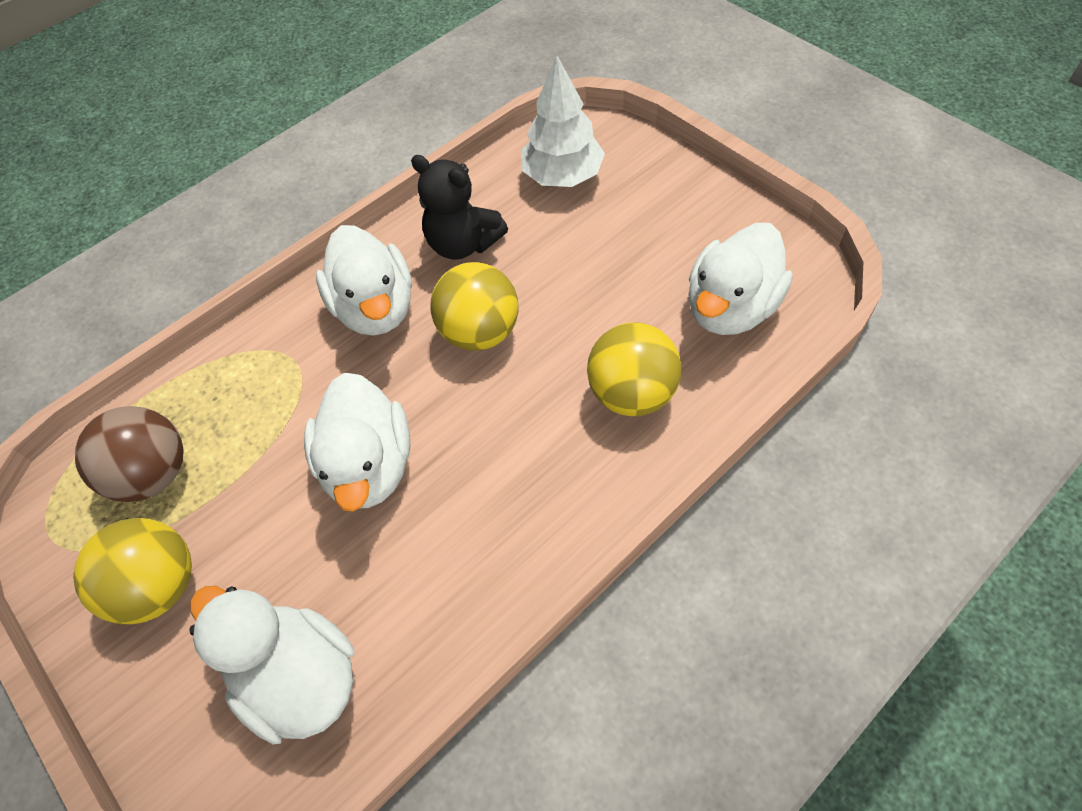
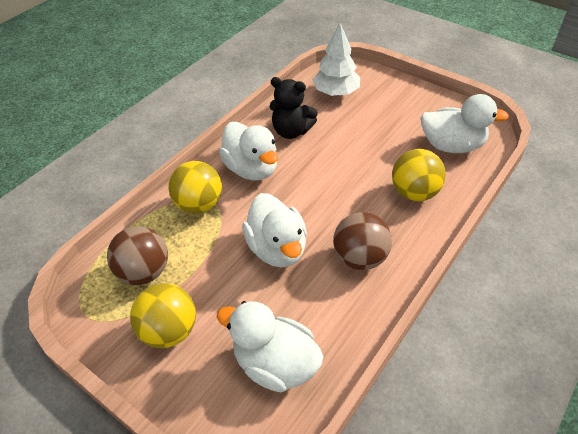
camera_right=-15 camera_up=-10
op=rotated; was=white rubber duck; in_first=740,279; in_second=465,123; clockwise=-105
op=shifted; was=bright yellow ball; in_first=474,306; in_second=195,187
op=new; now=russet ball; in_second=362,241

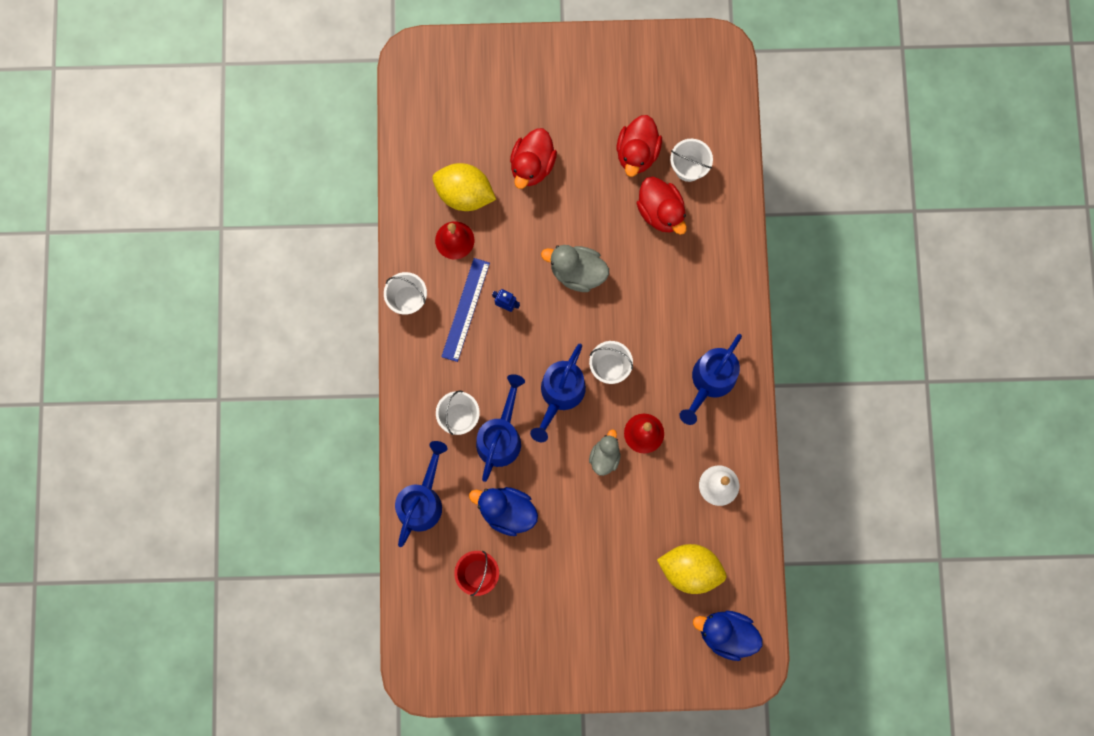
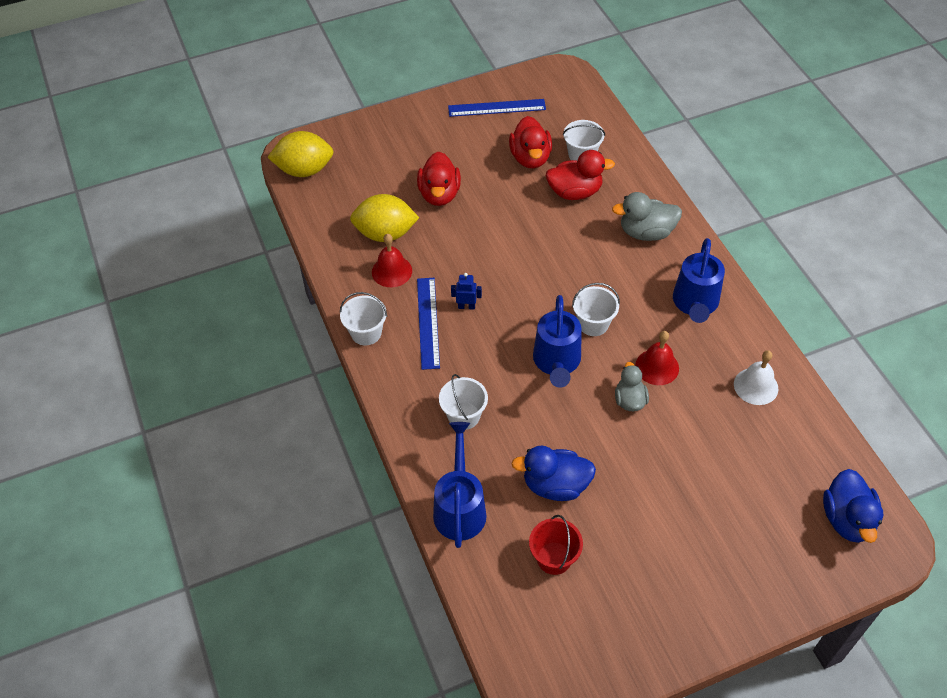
camera_right=-20 camera_up=-25
op=rotated; was=red rubber duck; in_first=662,206; in_second=580,175; clockwise=-45
op=shifted; was=gray rubber duck; in_first=575,268; in_second=647,216
op=gone; was=cobalt sprinkling can; in_first=500,428
op=shifted; was=bright yellow lemon; in_first=692,569; in_second=300,154
op=rotated; was=cobalt rubber duck; in_first=727,636; in_second=853,506; clockwise=-90
op=new; now=cobalt ruler; in_second=497,108

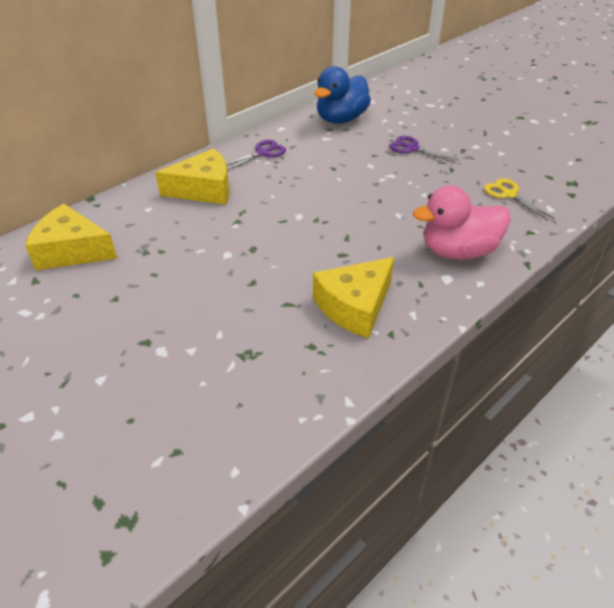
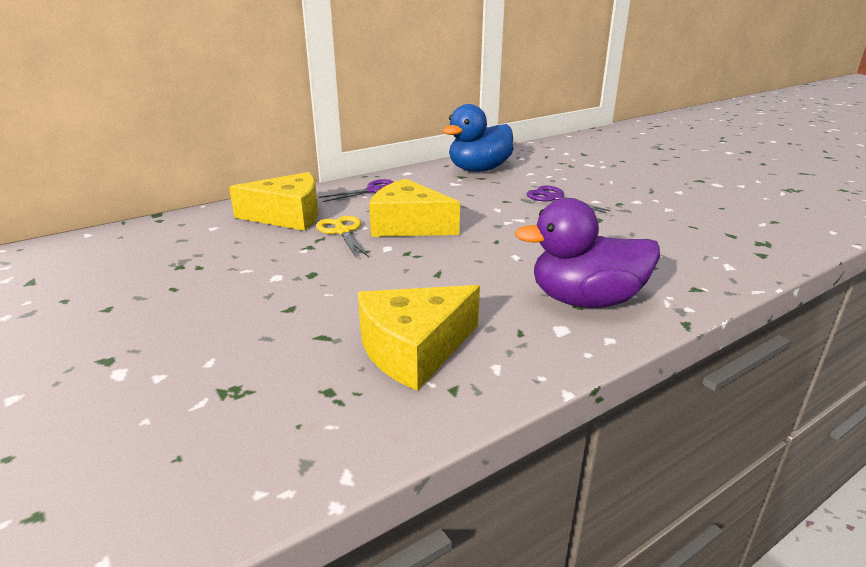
camera_right=10 camera_up=-15
op=shifted; was=bright yellow scissors; in_first=519,199; in_second=342,236
op=repainted; was=rose-pink rubber duck; now=violet rubber duck; in_first=462,223; in_second=587,253
op=shifted; was=bright yellow cheese wedge; in_first=71,237; in_second=414,207

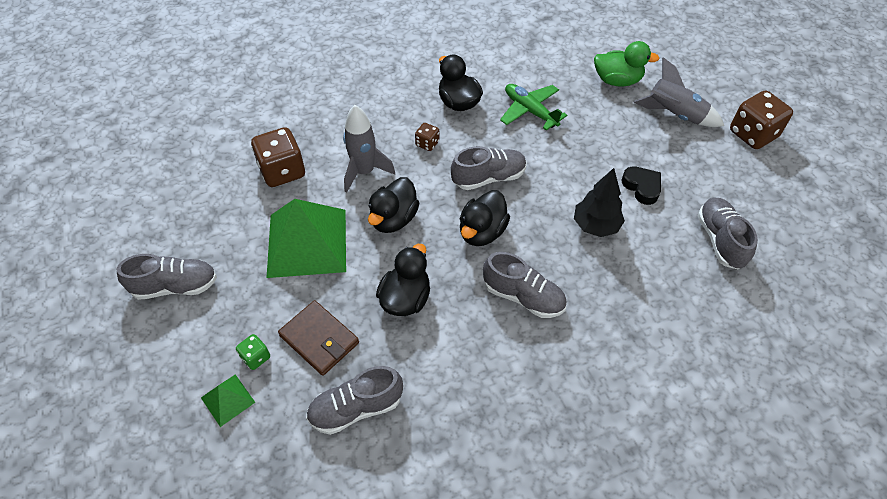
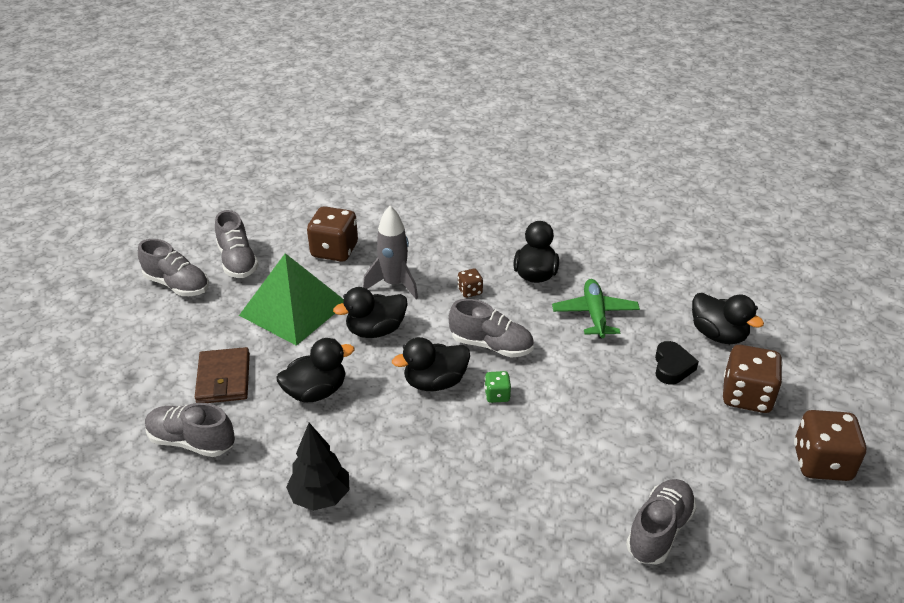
camera_right=40 camera_up=-15
op=repainted; was=green rubber duck; now=ebony rubber duck; in_first=627,63; in_second=728,318
op=swapped; was=gray spaceship; now=russet game die; in_first=678,92; in_second=753,379
op=shifted; was=ebony heart shape; in_first=641,185; in_second=677,363
op=shifted; was=ebony tree; in_first=599,202; in_second=318,467
op=shifted; was=gray sneaker; in_first=525,285; in_second=237,244
op=shifted; was=green game die; in_first=253,352; in_second=497,387
op=gone; was=green pyramid shape; in_first=228,400

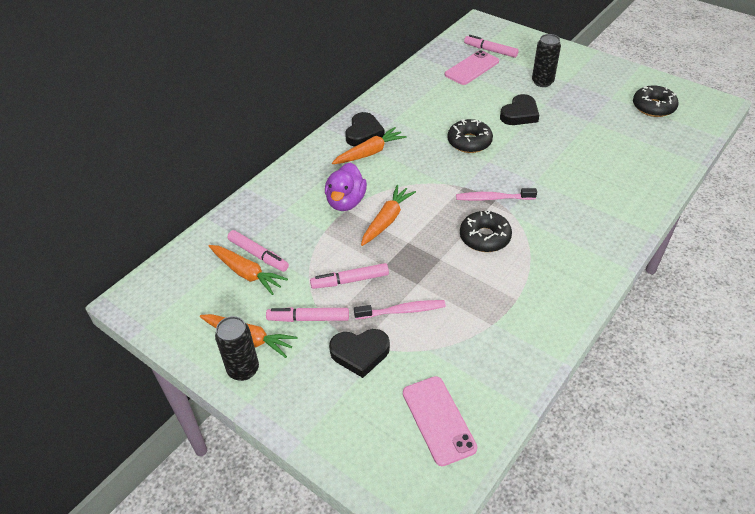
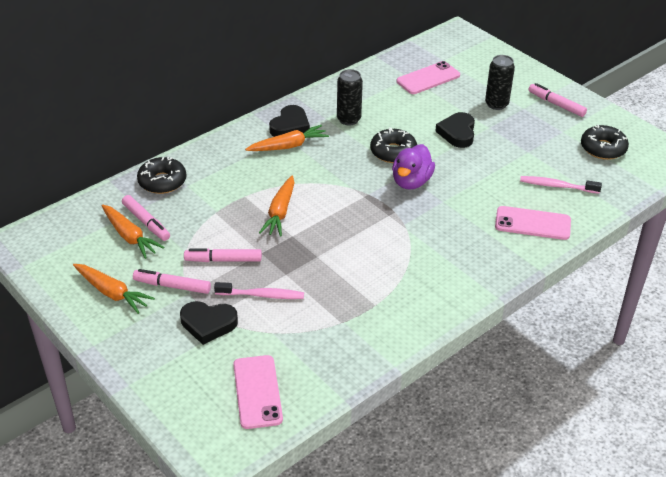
camera_right=10 camera_up=-5
op=shifted; was=rose-pink marker pen; in_first=491,46; in_second=557,100
op=rotated; was=ebony heart shape; in_first=519,109; in_second=455,130; clockwise=135
op=shifted; was=violet rubber duck; in_first=346,186; in_second=413,167
op=rotated; was=orange-coloured toy carrot; in_first=388,215; in_second=276,206; clockwise=150
op=shifted; was=rose-pink dental brush; in_first=496,194; in_second=561,185
op=shifted; was=ebony glazed donut; in_first=486,231; in_second=161,175
op=shifted; was=ebony can; in_first=237,348; in_second=350,97
op=new; now=rose-pink phone; in_second=533,223

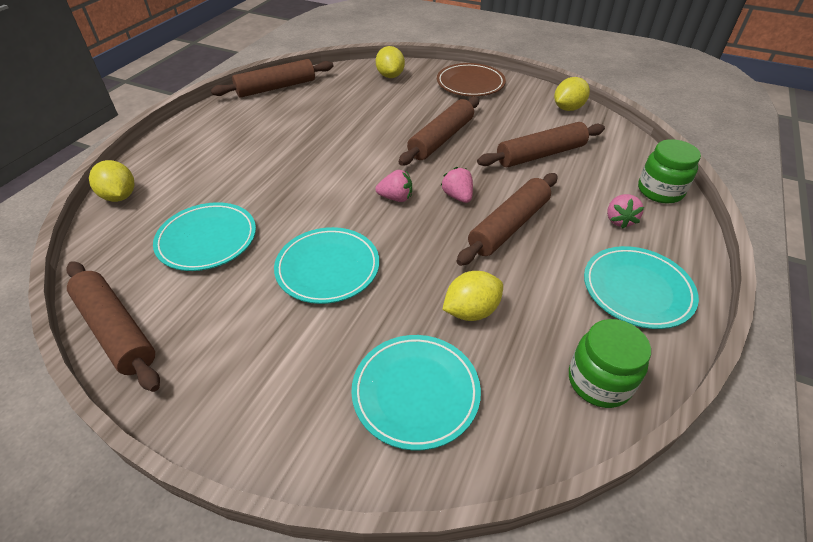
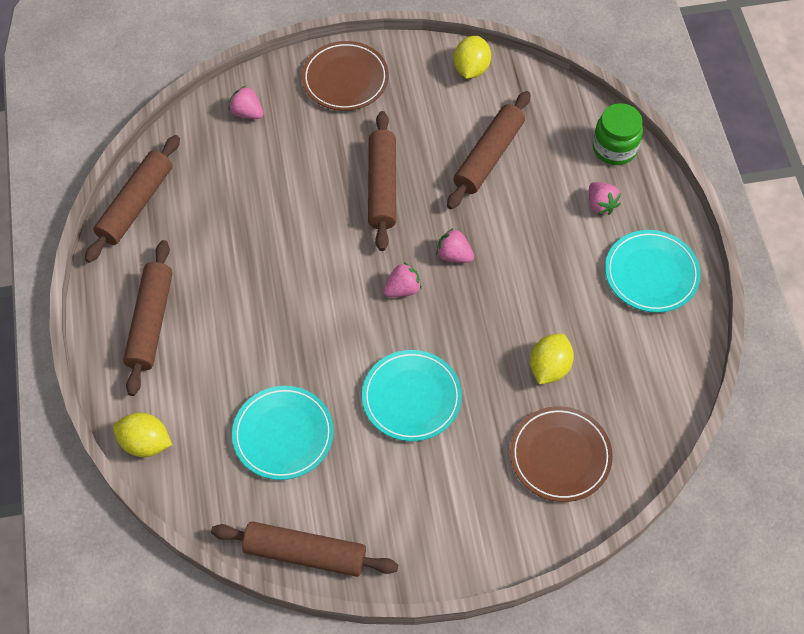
camera_right=-35 camera_up=15
op=swapped; was=bright yellow lemon; now=rose-pink toy strawberry; in_first=390,62; in_second=246,102
op=shifted; was=russet dough roller; in_first=507,219; in_second=148,318
op=gone; was=green preserve jar; in_first=610,363
op=repainted; was=teal plate; now=russet plate; in_first=416,393; in_second=561,454

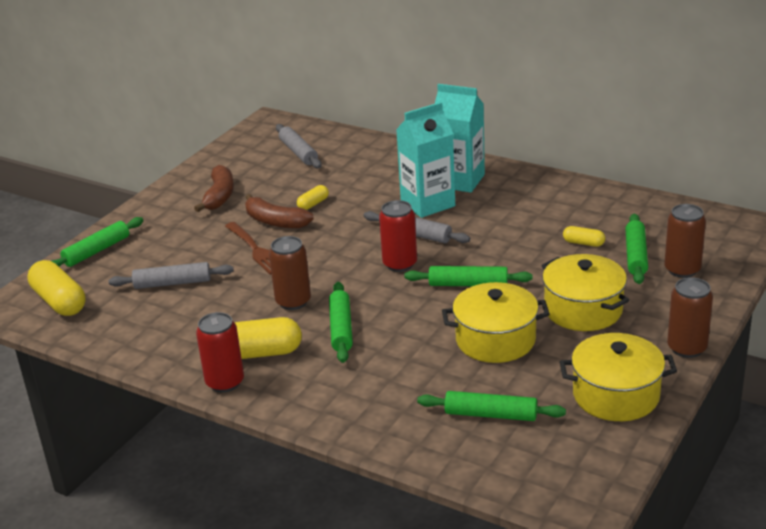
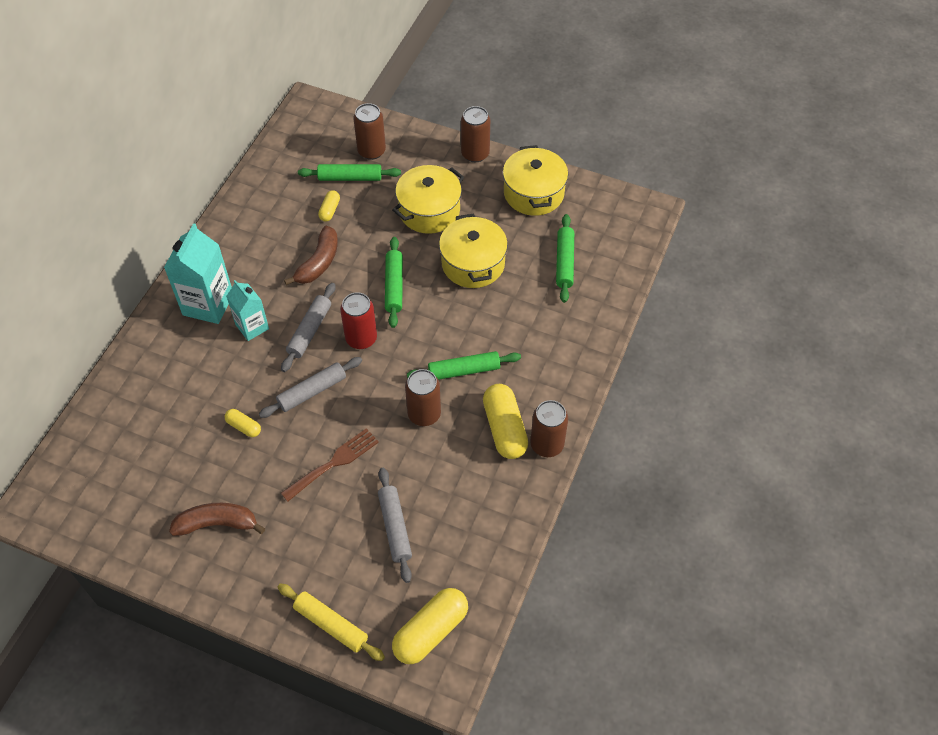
camera_right=-100 camera_up=25
op=scaled; was=teal juice carton; in_first=425,160; in_second=247,310; ratio=0.62
op=shifted; was=gray dough roller; in_first=299,146; in_second=310,387
op=shifted; was=russet banana fruit; in_first=279,211; in_second=311,255
op=repainted; was=green dough roller; now=bright yellow dough roller; in_first=97,242; in_second=331,622
op=repainted; was=red can; now=russet can; in_first=220,352; in_second=549,428

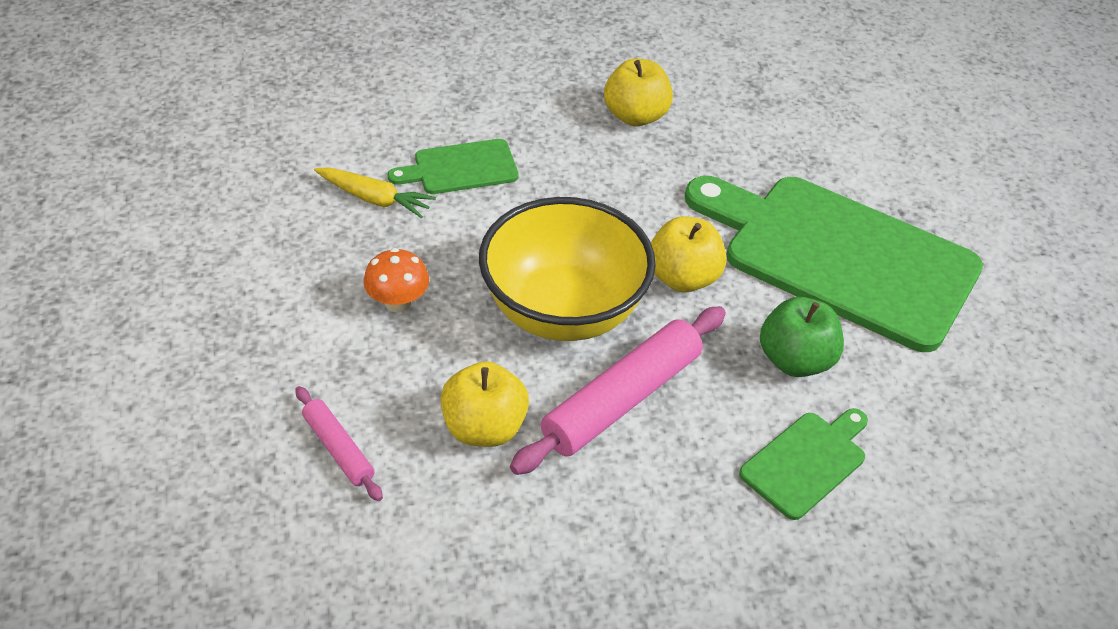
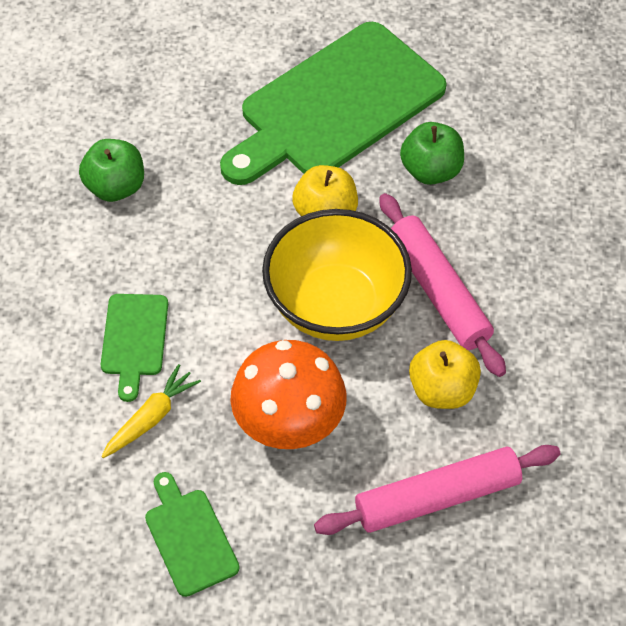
camera_right=-70 camera_up=10
op=repainted; was=bright yellow apple fruit; now=green apple fruit; in_first=638,92; in_second=111,170
op=scaled; was=orange-coloured mushroom; in_first=396,280; in_second=288,394; ratio=1.96
op=scaled; was=rose-pink dough roller; in_first=339,443; in_second=437,490; ratio=1.9
op=shifted; was=green bread board; in_first=803,464; in_second=192,534

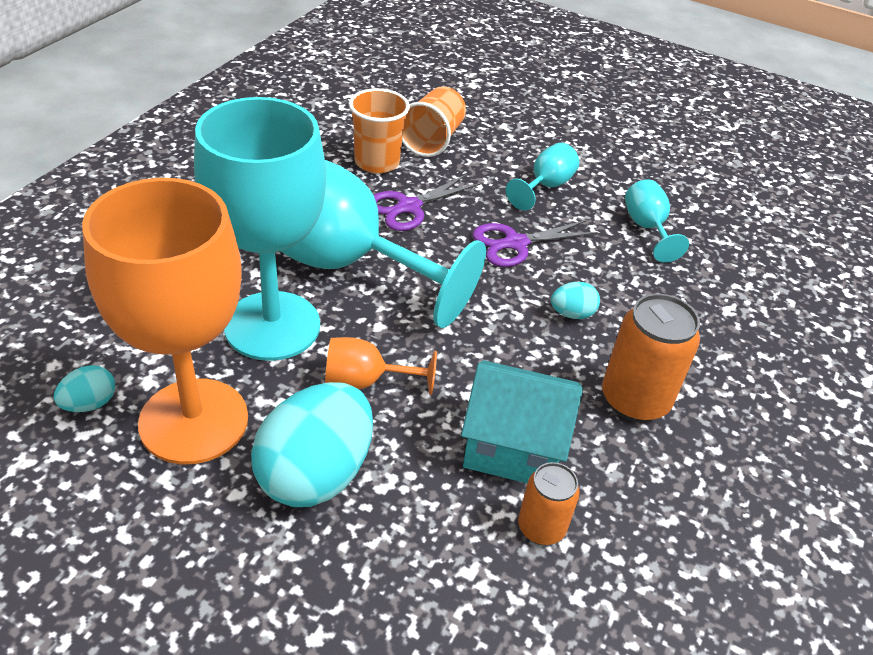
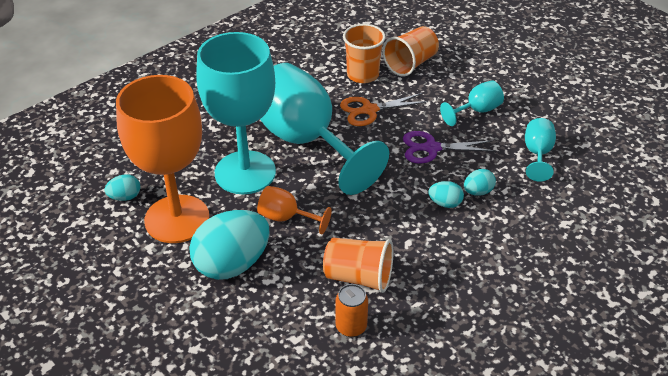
camera_right=25 camera_up=0
op=repainted; was=violet scissors; now=orange-coloured scissors; in_first=427,202; in_second=384,109
op=gone; was=orange-coloured can; in_first=651,358
op=swapped; was=teal toy house; now=orange-coloured cup; in_first=522,421; in_second=358,265
op=new; now=teal egg shape; in_second=480,182

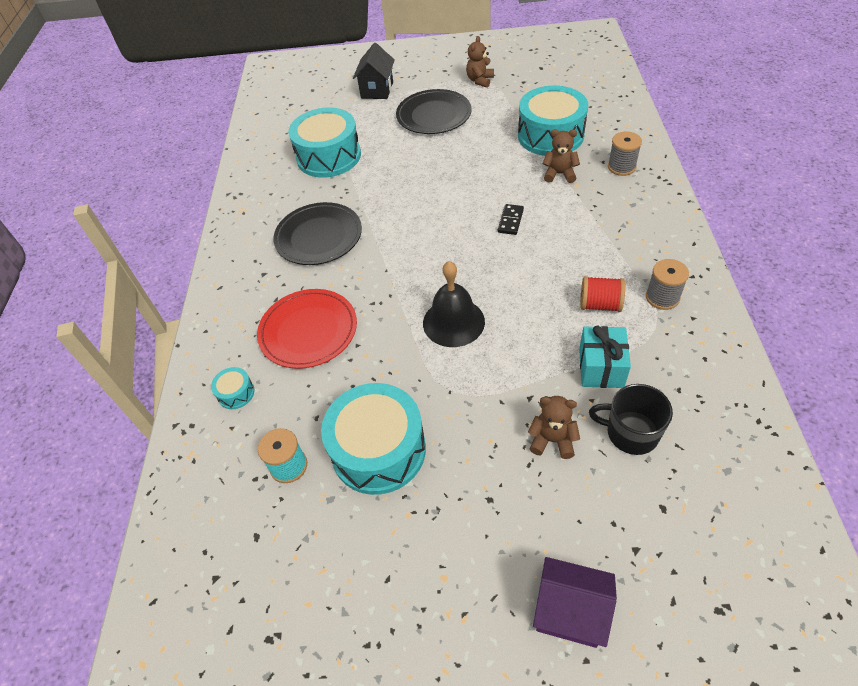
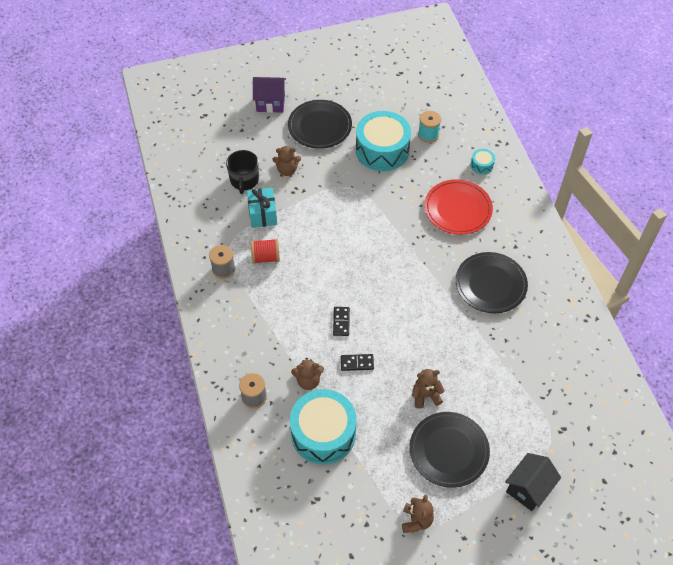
camera_right=160 camera_up=5
op=rotated; was=ebony toy house; in_first=374,71; in_second=533,482; clockwise=45
op=gone; was=teal toy drum; in_first=324,142
op=gone; was=ebony bell; in_first=454,304
op=rotated; was=ebony mug; in_first=631,419; in_second=242,172; clockwise=90
op=new; now=ebony plate; in_second=320,124
op=new; now=ebony domino tile; in_second=357,362
op=new; now=russet teddy; in_second=428,389

